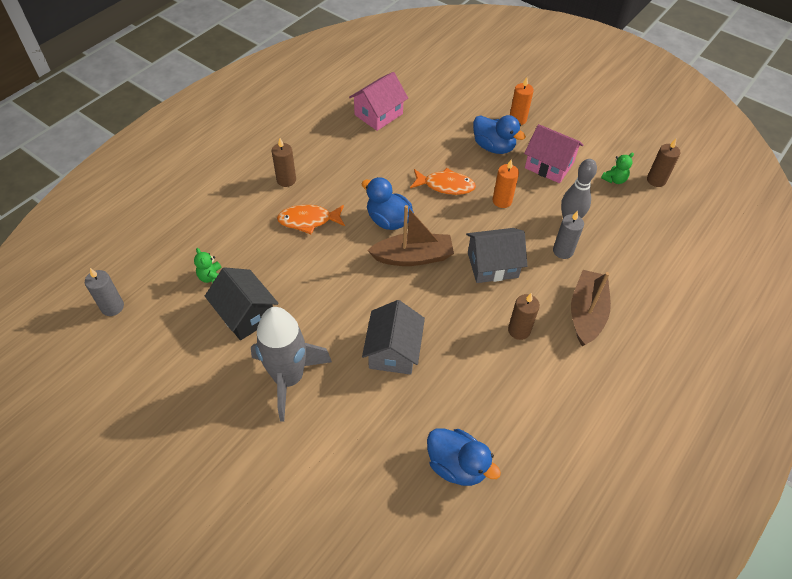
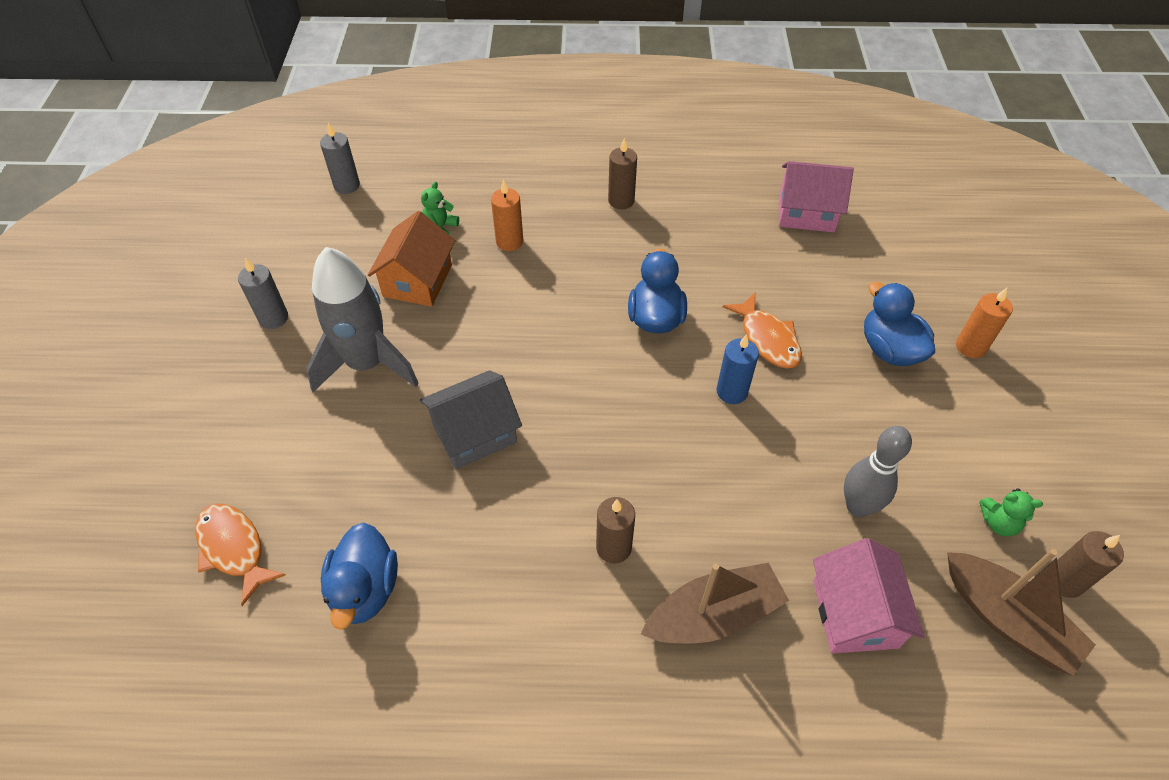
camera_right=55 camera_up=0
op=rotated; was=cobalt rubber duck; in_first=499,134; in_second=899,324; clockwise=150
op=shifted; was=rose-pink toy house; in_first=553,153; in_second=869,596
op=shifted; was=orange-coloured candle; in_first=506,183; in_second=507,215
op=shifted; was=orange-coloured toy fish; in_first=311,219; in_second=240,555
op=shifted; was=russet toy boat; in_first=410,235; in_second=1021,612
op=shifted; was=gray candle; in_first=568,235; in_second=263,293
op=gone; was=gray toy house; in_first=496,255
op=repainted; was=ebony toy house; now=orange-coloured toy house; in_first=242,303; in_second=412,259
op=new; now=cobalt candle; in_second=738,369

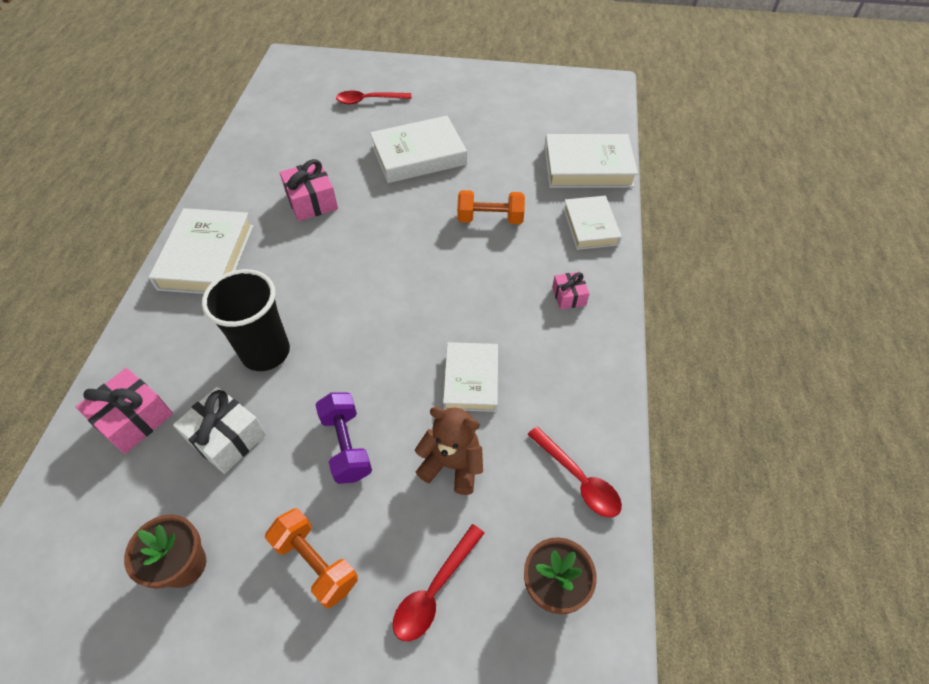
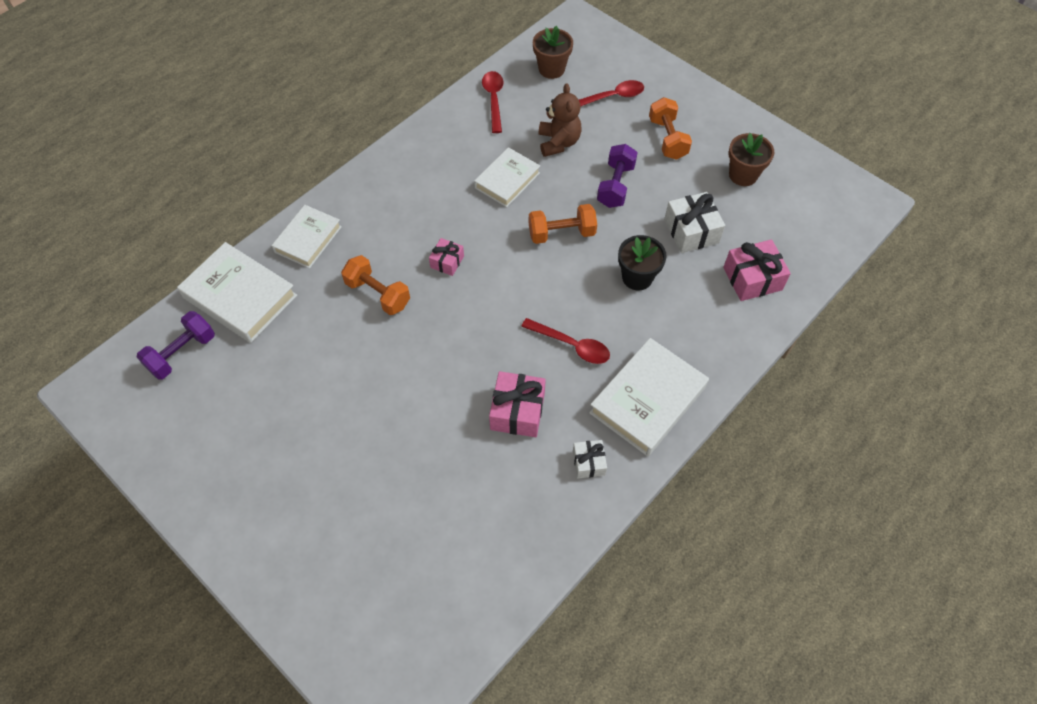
camera_right=-145 camera_up=5
op=shifted; was=red spoon; in_first=374,97; in_second=565,341
op=gone; was=white hardcover; in_first=418,149
op=swapped; was=ebony cup; now=ebony flower pot; in_first=246,320; in_second=642,262
op=shifted; was=rose-pink wrapped gift; in_first=570,291; in_second=446,257
op=rotated; was=russet teddy; in_first=449,451; in_second=560,120; clockwise=-150
op=new; now=orange-coloured free weight; in_second=563,224
op=new; now=violet free weight; in_second=176,345
op=new; now=white wrapped gift; in_second=590,459

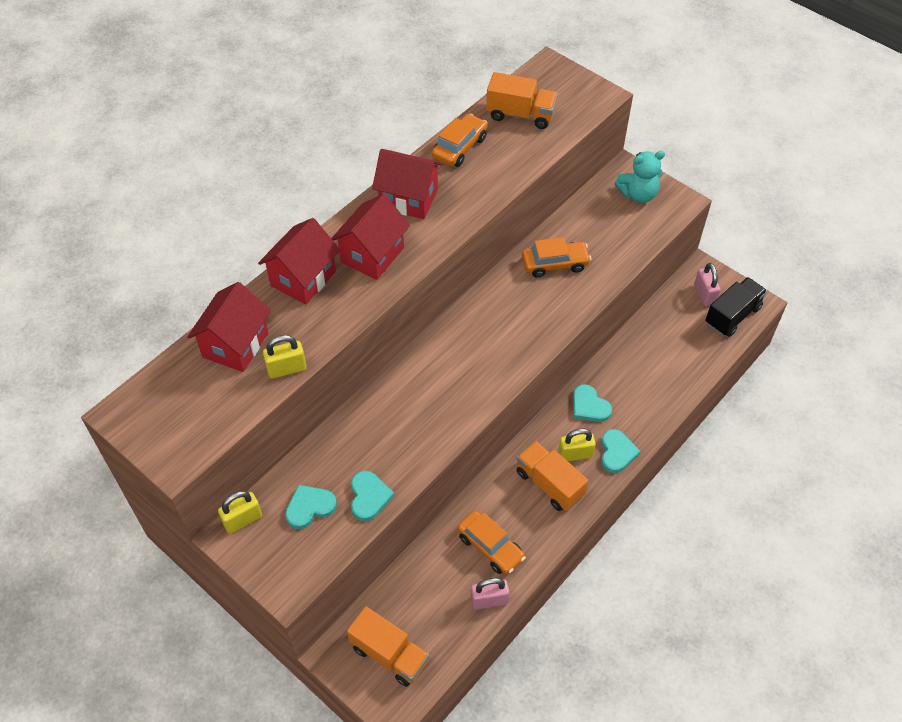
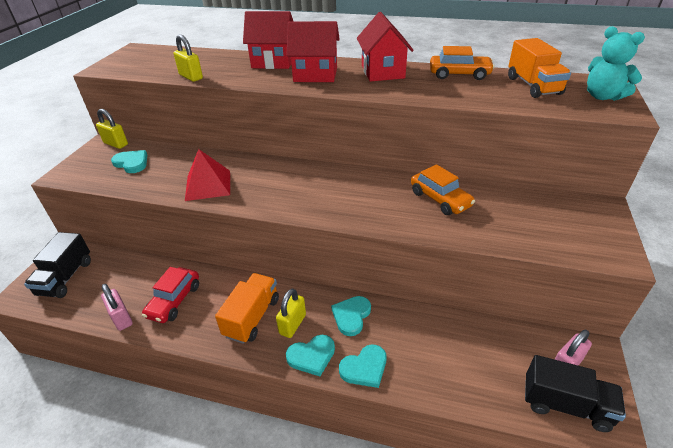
camera_right=65 camera_up=-15
op=shifted; was=teal teddy; in_first=640,177; in_second=616,63
op=gone; was=red toy house; in_first=229,327
op=rotated; was=bright yellow small lock; in_first=577,444; in_second=291,313; clockwise=60
op=shifted; was=teal heart shape; in_first=372,496; in_second=363,366
op=repainted; was=orange-coloured car; now=red car; in_first=491,542; in_second=170,295
op=repainted; was=orange-coloured toy truck; now=ebony toy truck; in_first=388,646; in_second=57,265
op=new; now=red pyramid shape; in_second=207,175

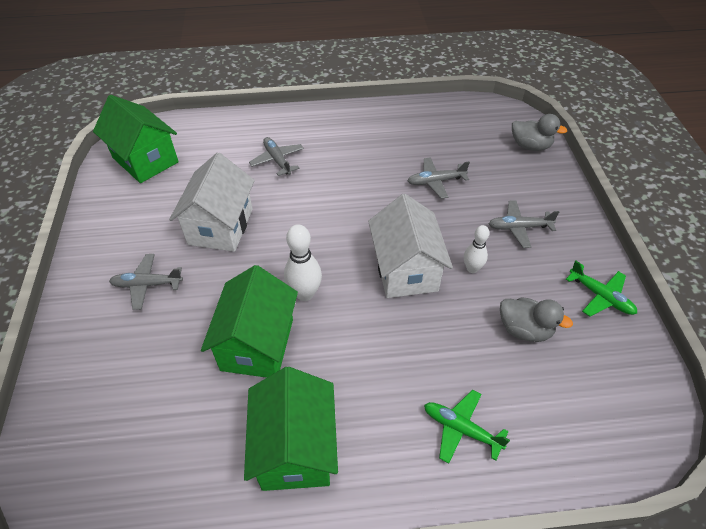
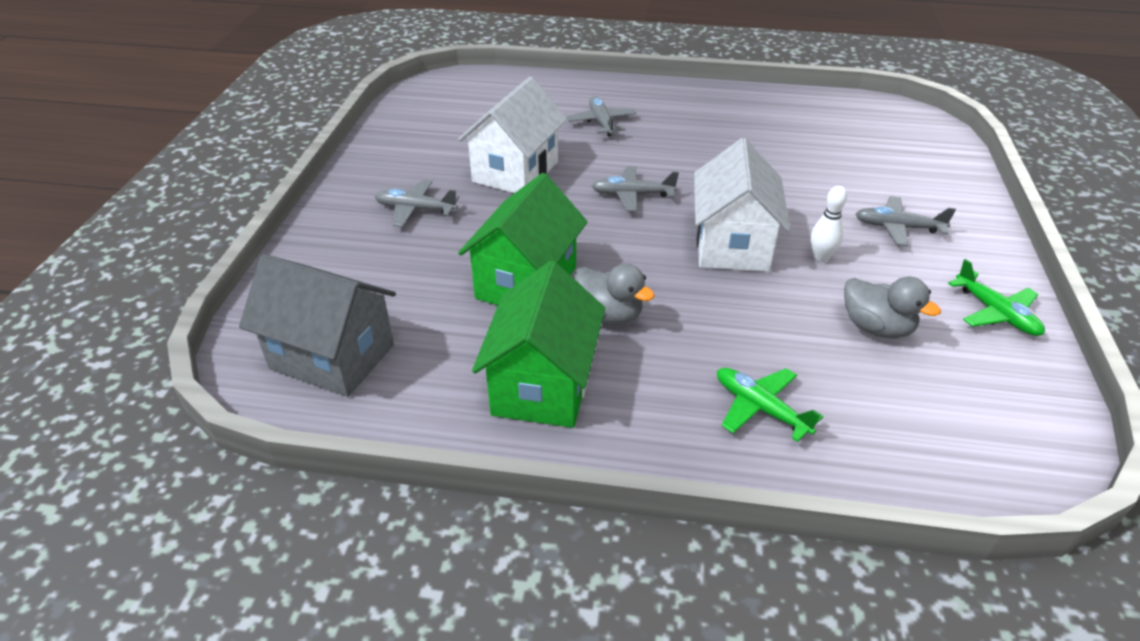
camera_right=15 camera_up=-10
op=gone; was=green toy house; in_first=136,139
op=shifted; was=gray rubber duck; in_first=539,132; in_second=614,294
op=shifted; was=gray aeroplane; in_first=439,178; in_second=635,188
op=gone; was=white skittle; in_first=303,262
op=new; now=gray toy house; in_second=317,325

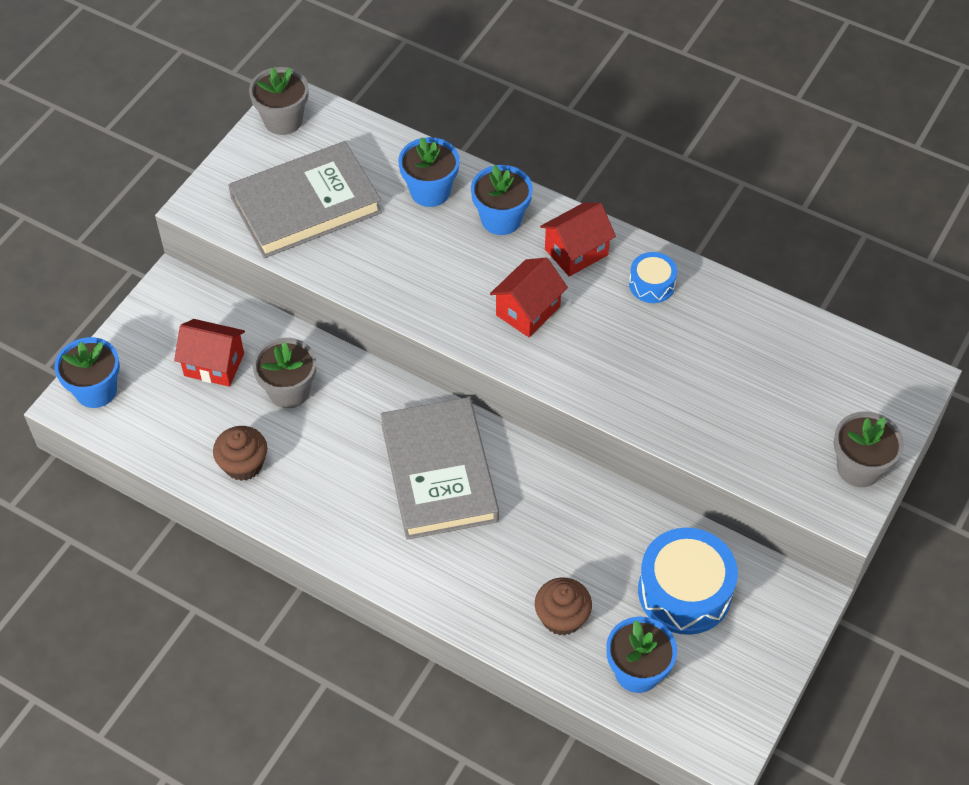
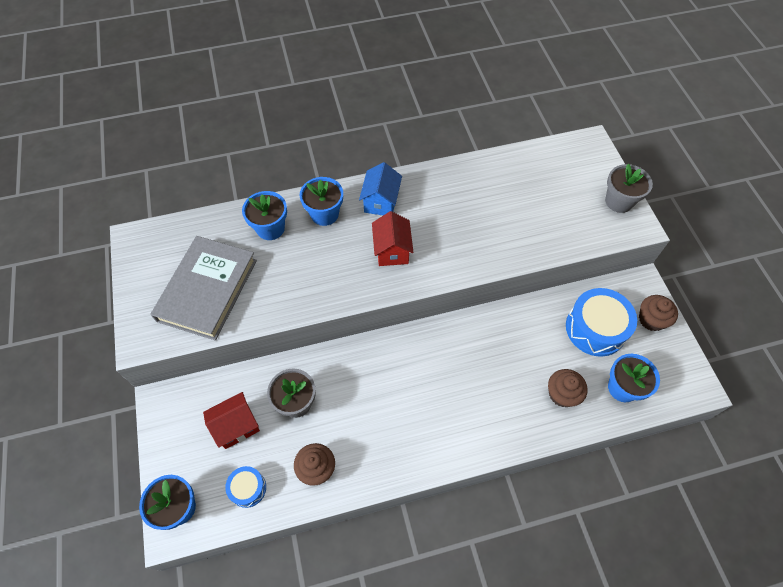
camera_right=-45 camera_up=5
op=gone; was=gray flower pot; in_first=279,101
op=repainted; was=red toy house; now=cobalt toy house; in_first=578,239; in_second=380,188
op=shifted; was=cobalt toy drum; in_first=653,277; in_second=245,487
op=gone; was=gray hardcover; in_first=440,468
op=new; now=russet muffin; in_second=658,313

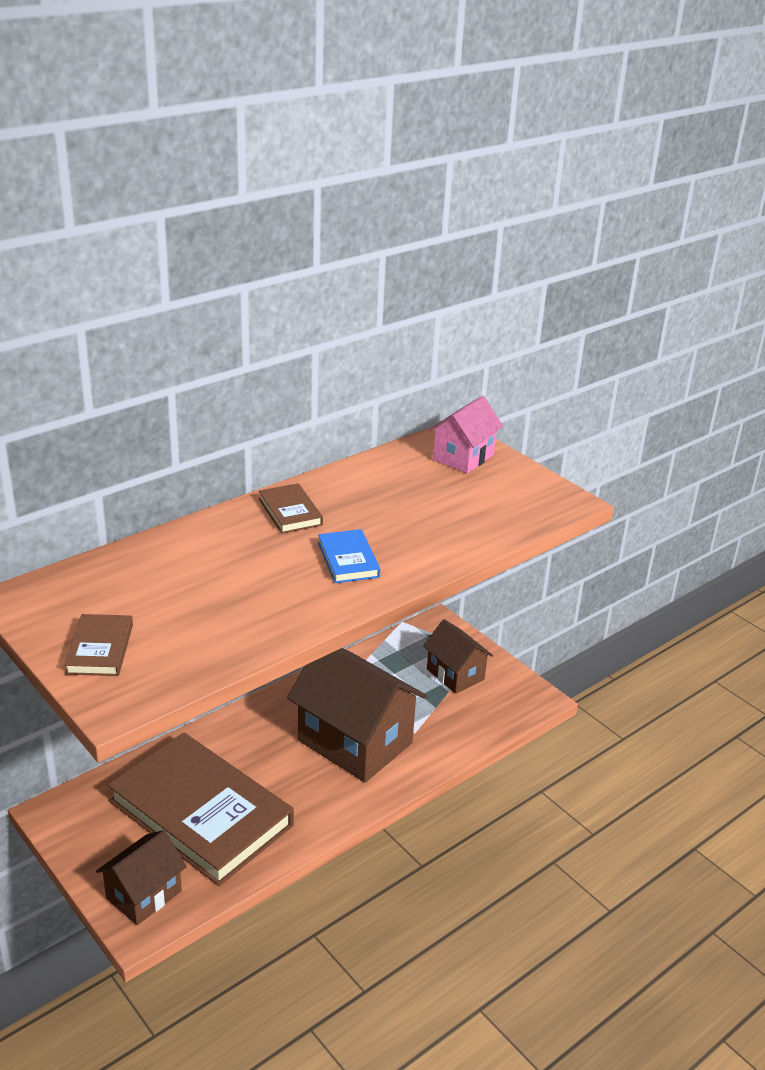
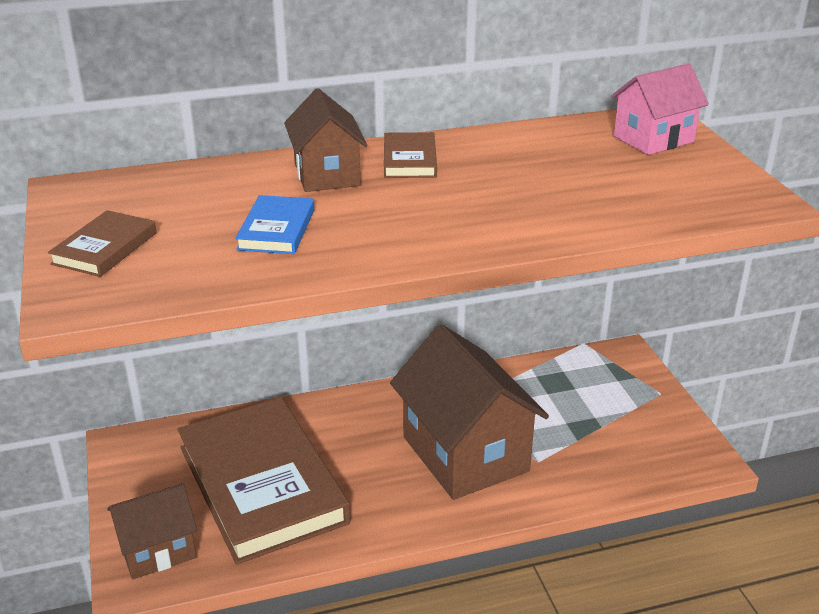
camera_right=25 camera_up=0
op=shifted; was=cobalt hardcover; in_first=349,556; in_second=274,224
op=shifted; was=russet toy house; in_first=458,656; in_second=325,140

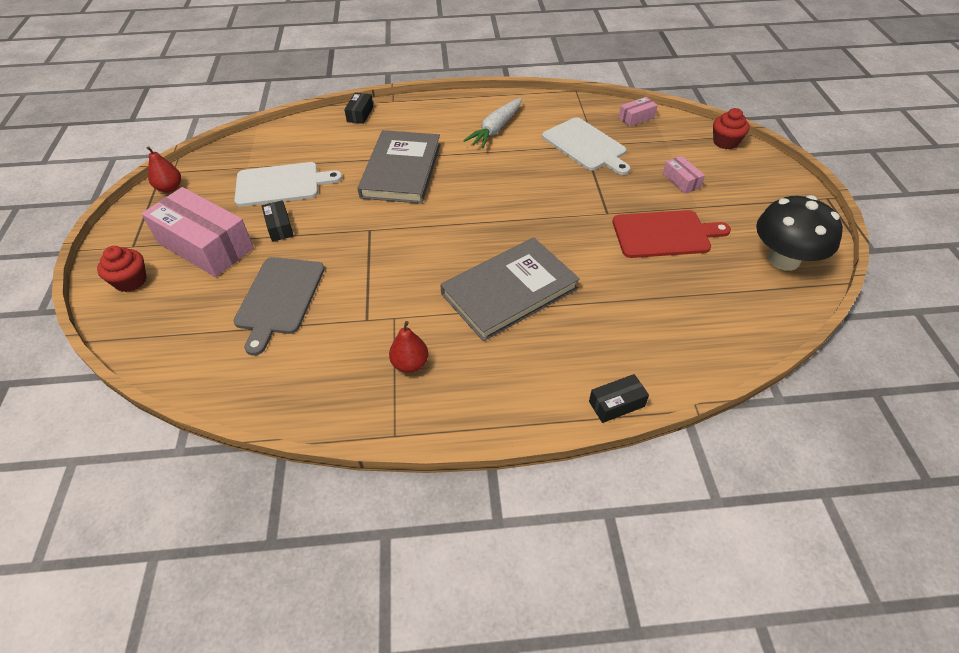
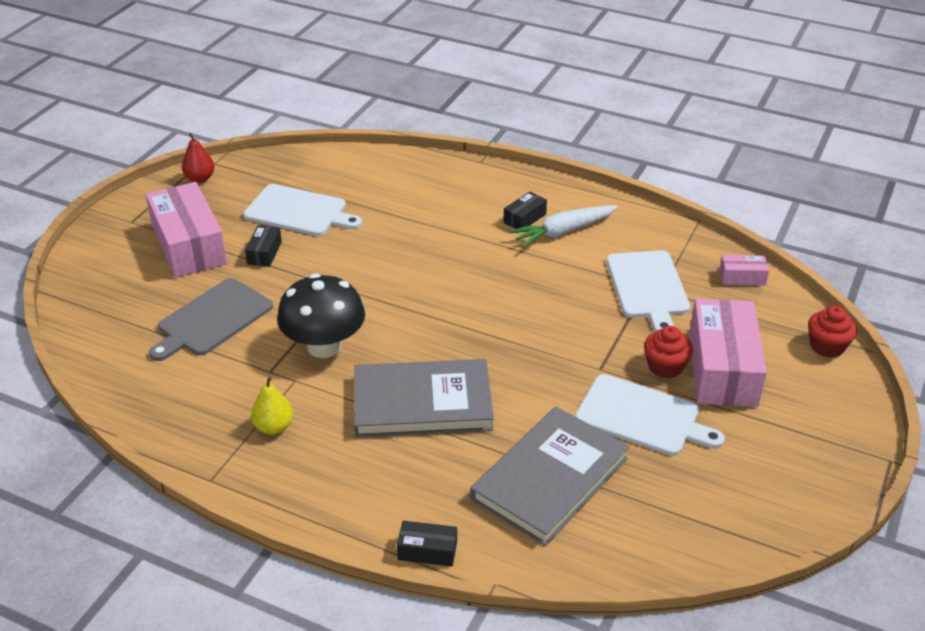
camera_right=30 camera_up=-10
op=shifted; was=ebony box; in_first=358,108; in_second=525,210
op=shifted; was=gray hardcover; in_first=399,167; in_second=549,476
op=scaled; was=rose-pink box; in_first=684,175; in_second=728,353; ratio=2.24
op=shifted; was=ebony mushroom; in_first=799,233; in_second=321,315
op=repainted; was=red bread board; now=white bread board; in_first=672,234; in_second=650,415
op=shifted; was=red muffin; in_first=122,269; in_second=668,352
op=repainted; was=red pear fruit; now=bright yellow pear fruit; in_first=408,347; in_second=272,405

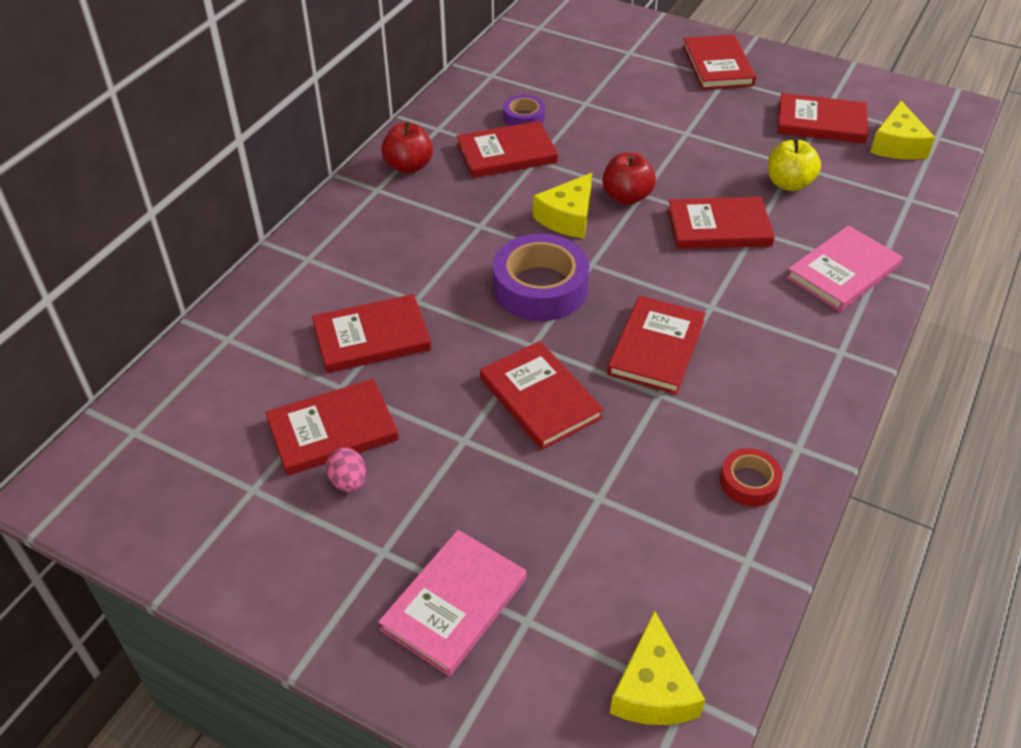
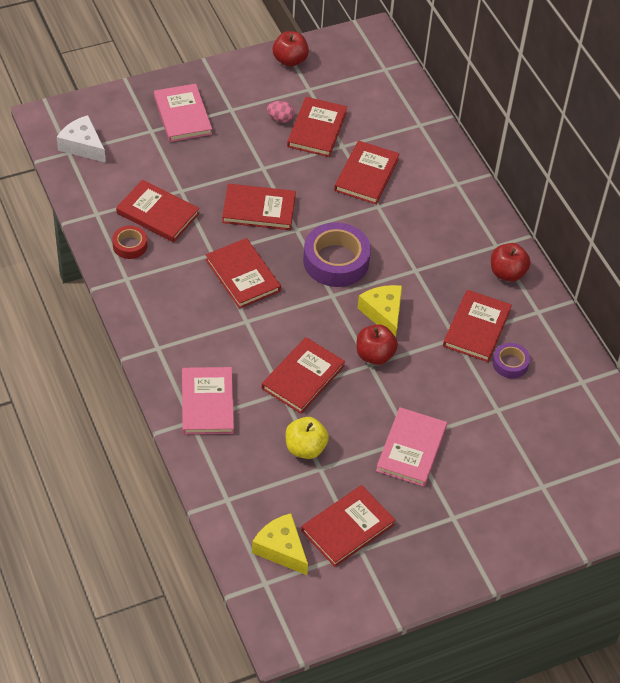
camera_right=125 camera_up=5
op=shifted; was=red hardcover; in_first=719,62; in_second=157,211
op=repainted; was=bright yellow cheese wedge; now=white cheese wedge; in_first=657,667; in_second=81,139
op=new; now=red apple fruit; in_second=291,49
op=new; now=rose-pink hardcover; in_second=411,447

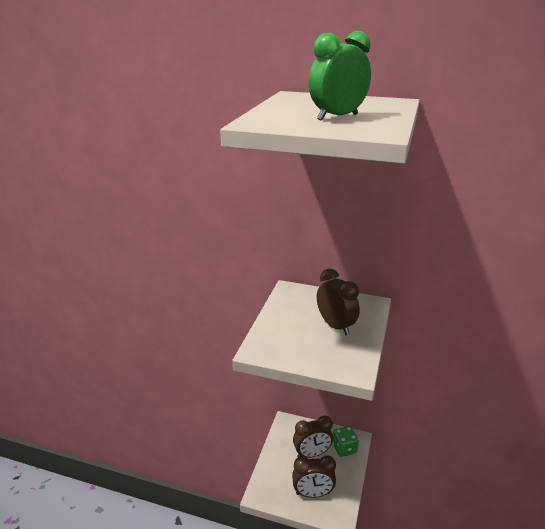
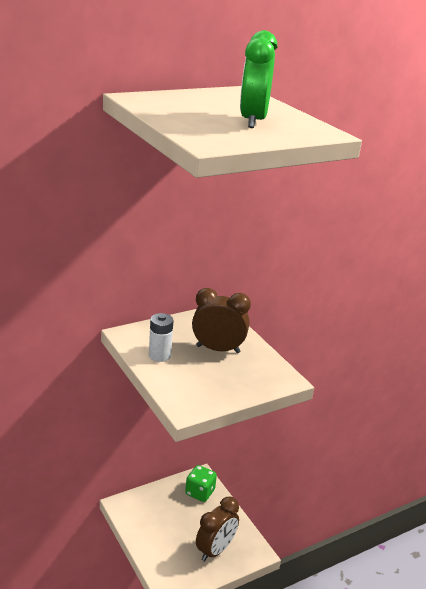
camera_right=-50 camera_up=0
op=gone; was=russet clock; in_first=313,436
op=new; now=white AA battery; in_second=161,337

